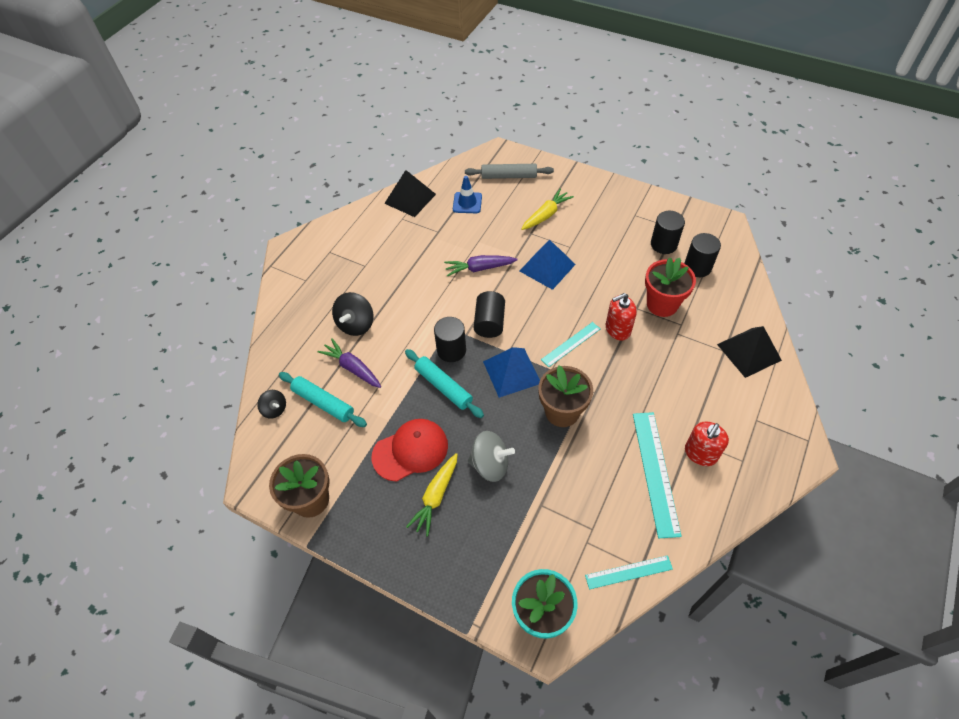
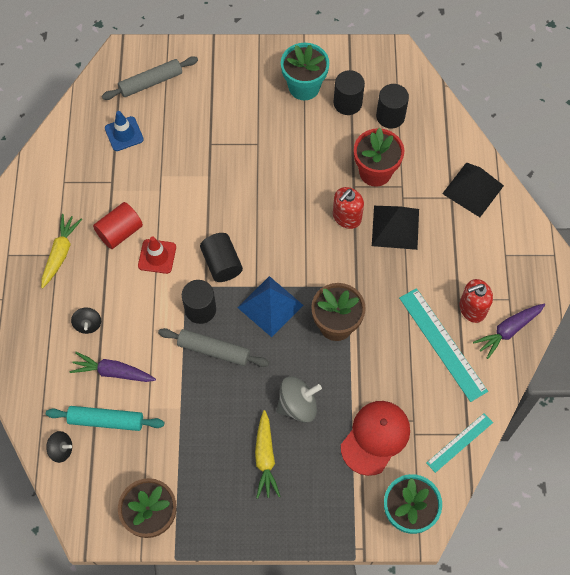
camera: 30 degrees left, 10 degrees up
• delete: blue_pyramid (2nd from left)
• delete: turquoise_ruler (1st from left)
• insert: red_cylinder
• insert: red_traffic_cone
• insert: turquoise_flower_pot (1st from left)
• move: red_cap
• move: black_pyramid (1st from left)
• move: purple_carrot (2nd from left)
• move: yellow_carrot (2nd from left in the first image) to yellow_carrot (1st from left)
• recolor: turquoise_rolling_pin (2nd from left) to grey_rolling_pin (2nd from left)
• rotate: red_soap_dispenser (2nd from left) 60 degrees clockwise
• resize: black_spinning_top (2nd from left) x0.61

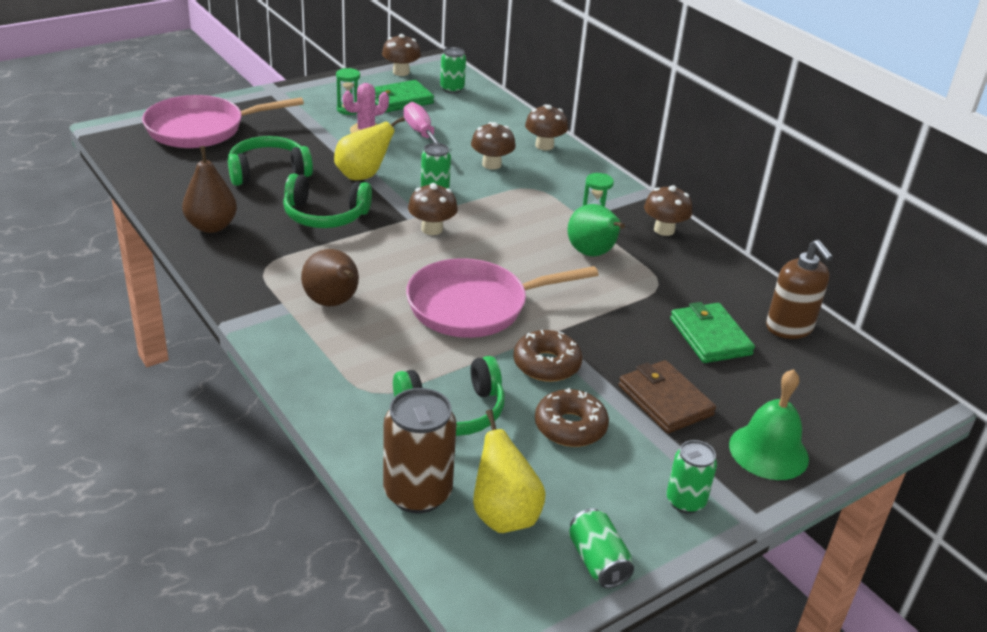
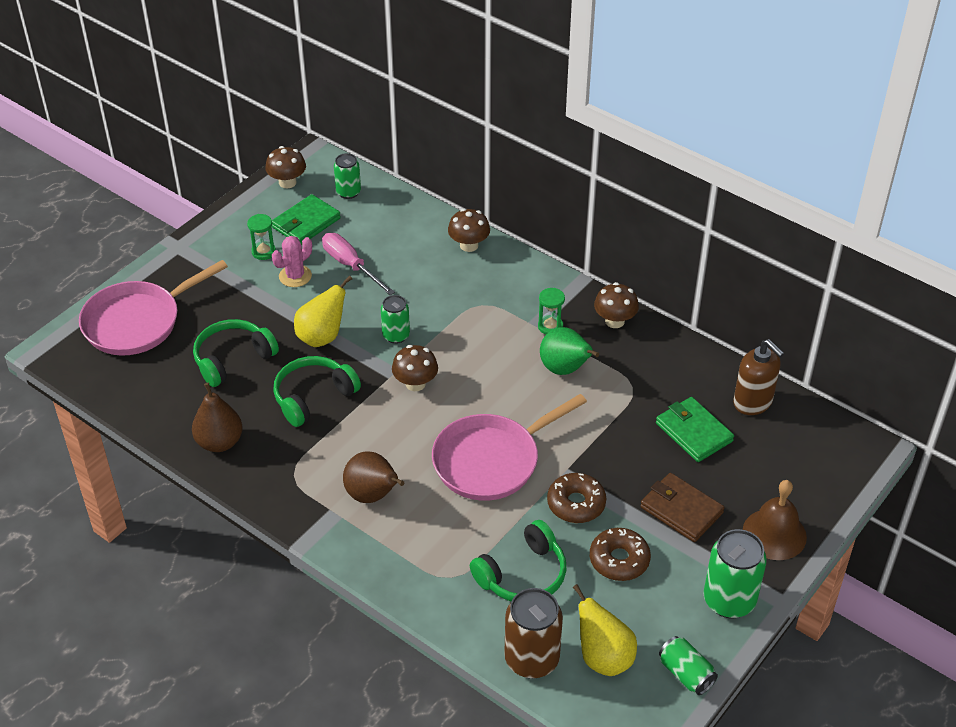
camera: 15 degrees left, 10 degrees up
• delete: brown_mushroom (3rd from left)
• recolor: green_bell to brown_bell
• rotate: green_headphones (2nd from left) 150 degrees clockwise
• resize: green_can (4th from left) x1.66

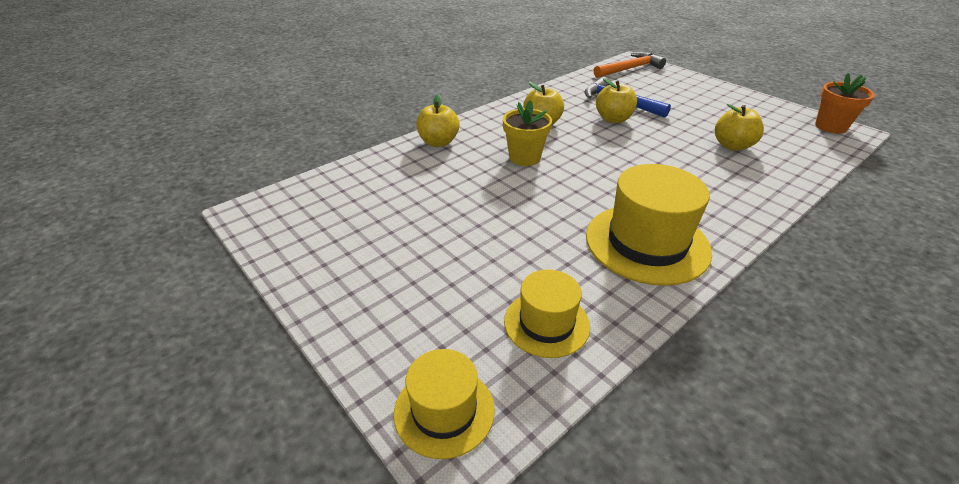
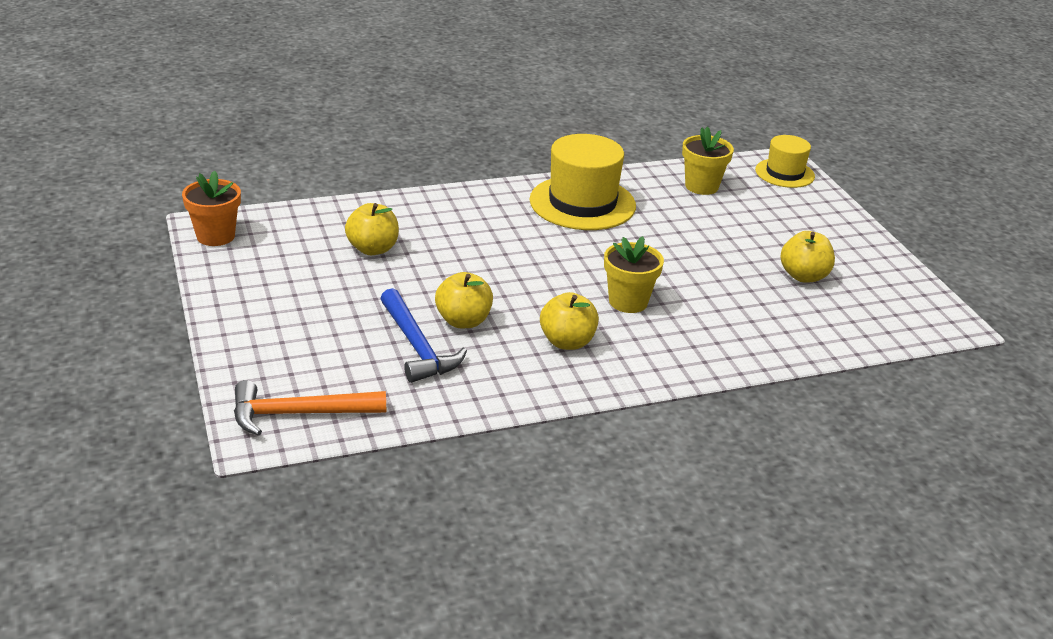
camera: 160 degrees left, 5 degrees down
• move: yellow_apple (1st from left in the first image) to yellow_apple (4th from left)
• replace: yellow_hat (2nd from left) to yellow_flower_pot (2nd from left)

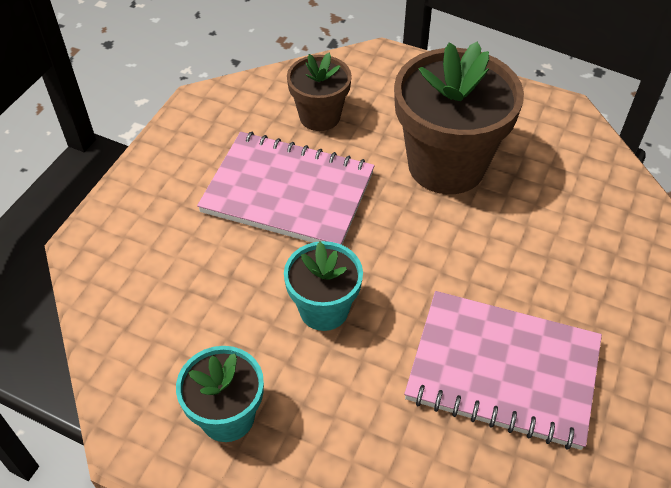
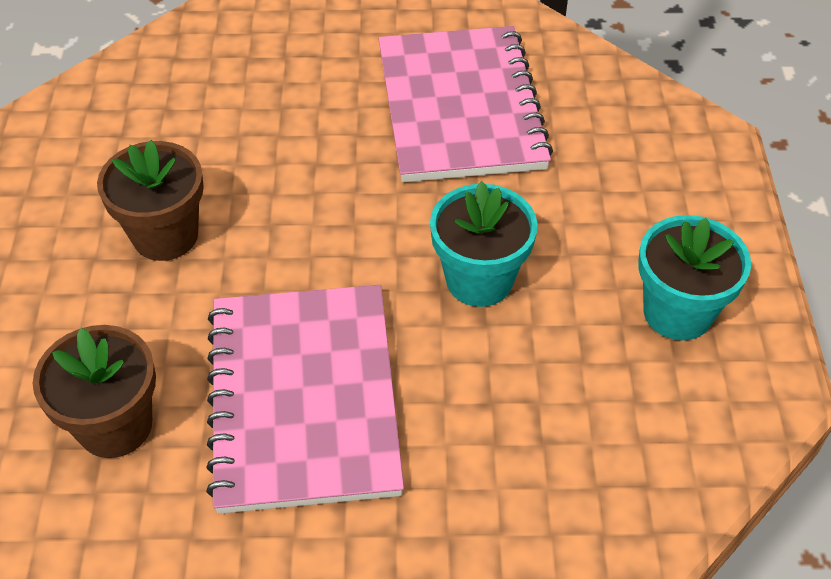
camera: 115 degrees left, 0 degrees up
• resize: brown_flower_pot (2nd from left) x0.56

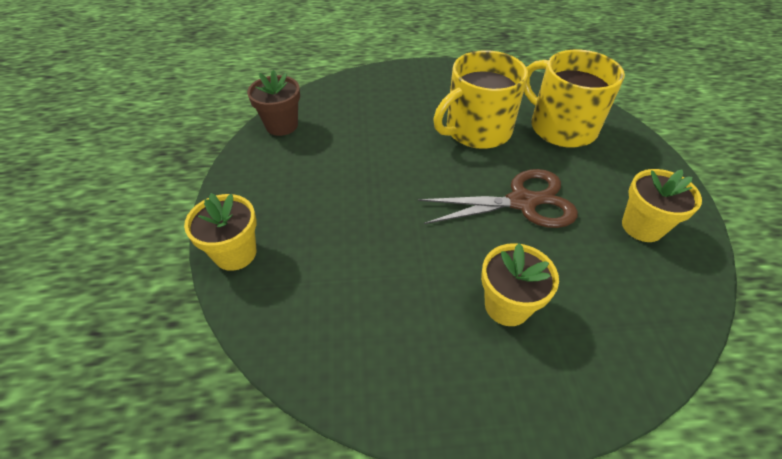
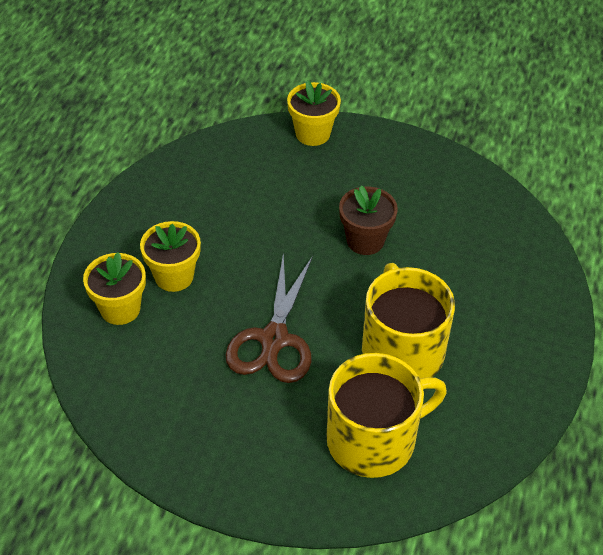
camera: 110 degrees right, 0 degrees up
• move: brown_flower_pot
• move: yellow_flower_pot (3rd from left in the first image) to yellow_flower_pot (1st from left)

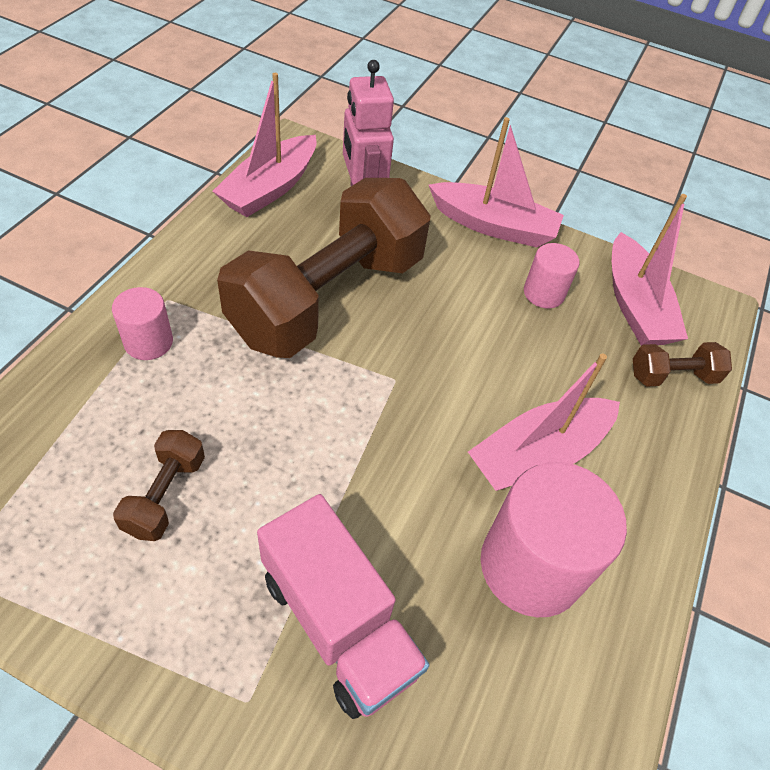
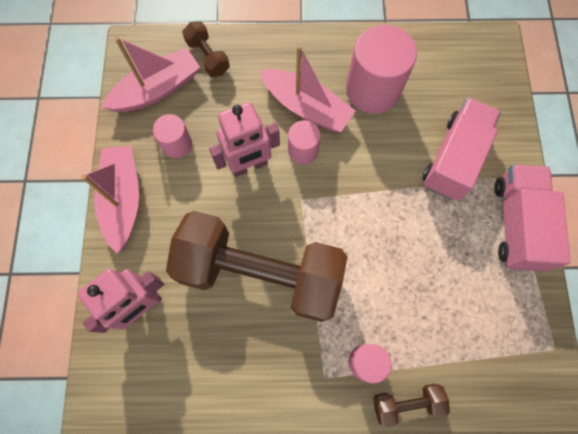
camera: 110 degrees left, 20 degrees up
• delete: pink_boat (1st from left)
• insert: pink_robot (2nd from left)
• insert: pink_cylinder (2nd from left)
• insert: pink_truck (2nd from left)
• move: brown_dumbbell (1st from left in the first image) to brown_dumbbell (3rd from left)

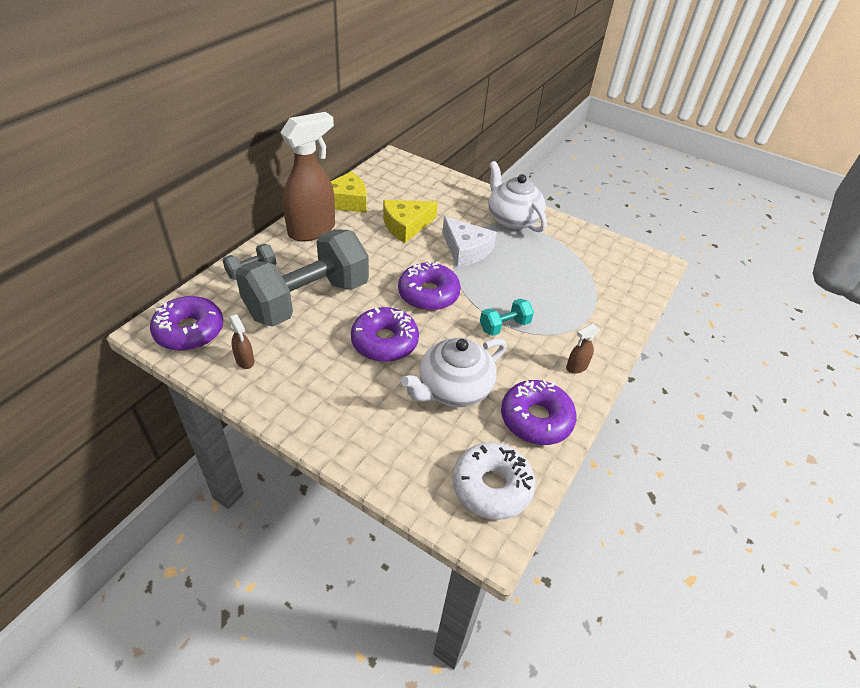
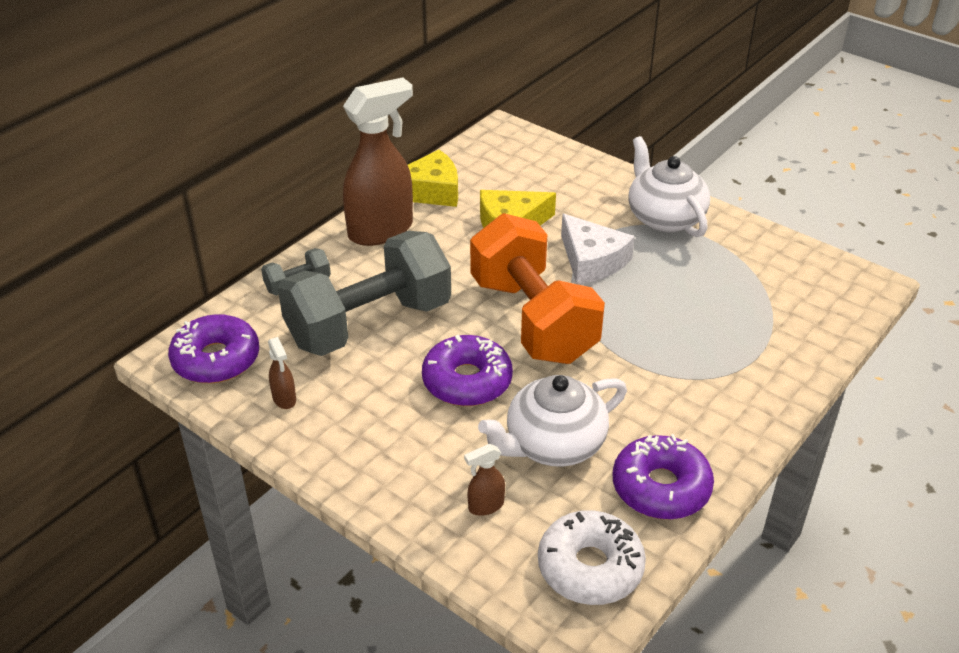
camera: 10 degrees right, 5 degrees down
• delete: turquoise_dumbbell
• move: brown_spray_bottle (3rd from left)
• replace: purple_donut (3rd from left) to orange_dumbbell

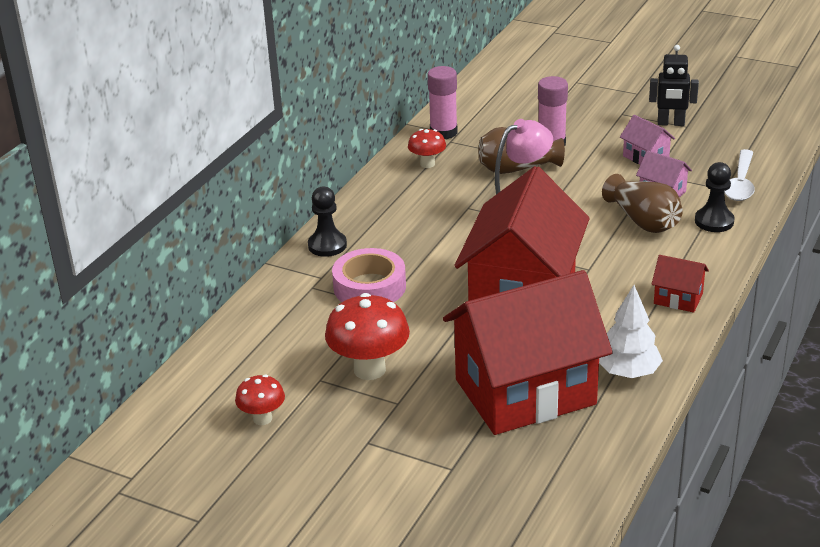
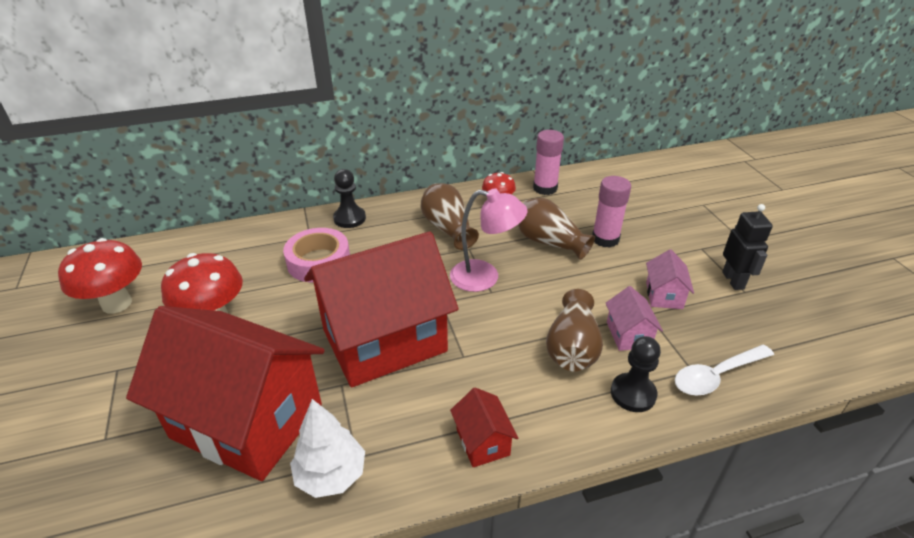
camera: 45 degrees right, 5 degrees up
• insert: brown_vase (1st from left)
• rotate: black_robot 150 degrees counterclockwise
• resize: red_mushroom (1st from left) x1.76

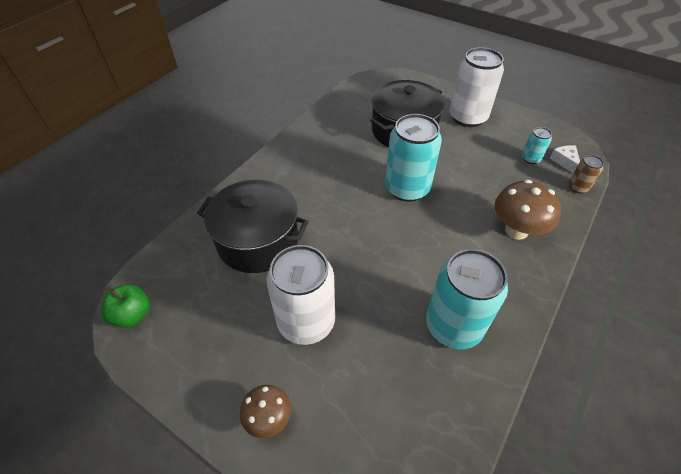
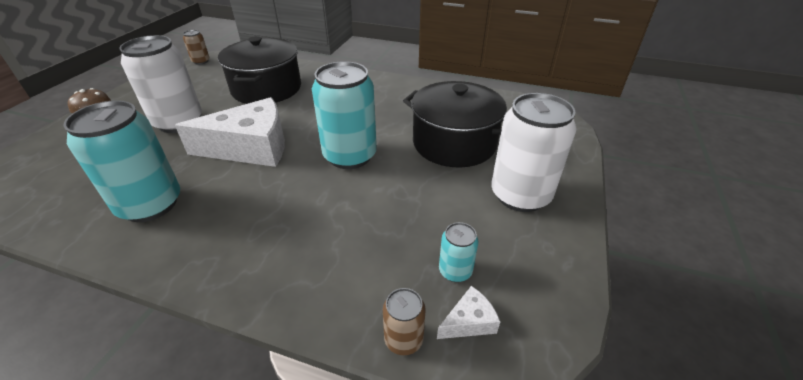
camera: 75 degrees right, 10 degrees down
• delete: brown_mushroom (2nd from left)
• insert: white_cheese (1st from left)
• replace: green_apple to brown_can (1st from left)

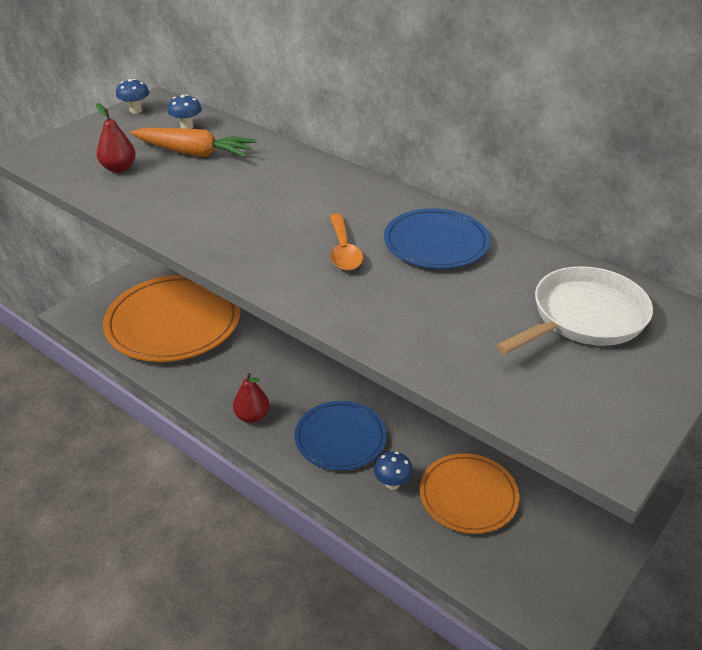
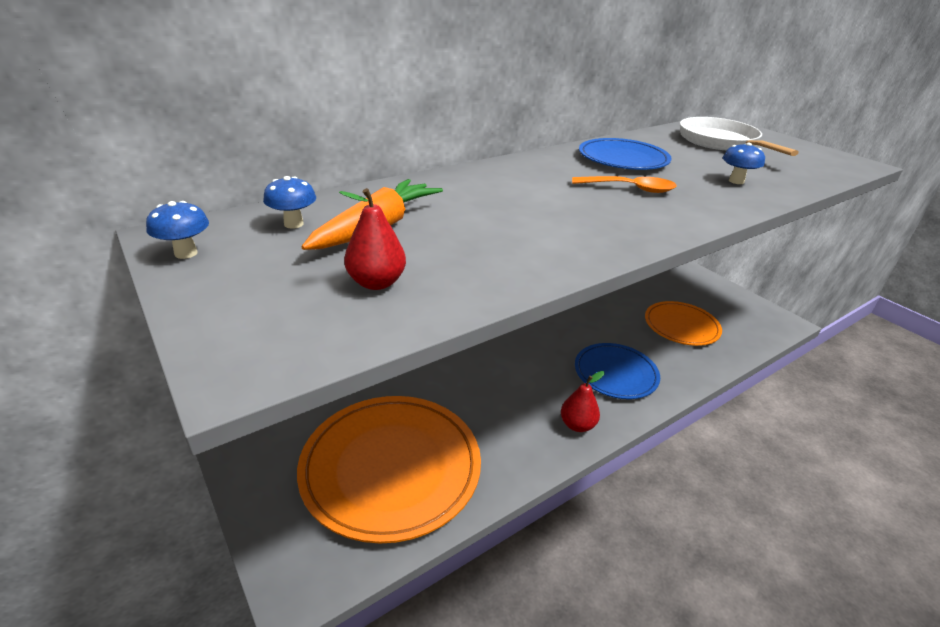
camera: 75 degrees left, 5 degrees down
• move: blue_mushroom (3rd from left)

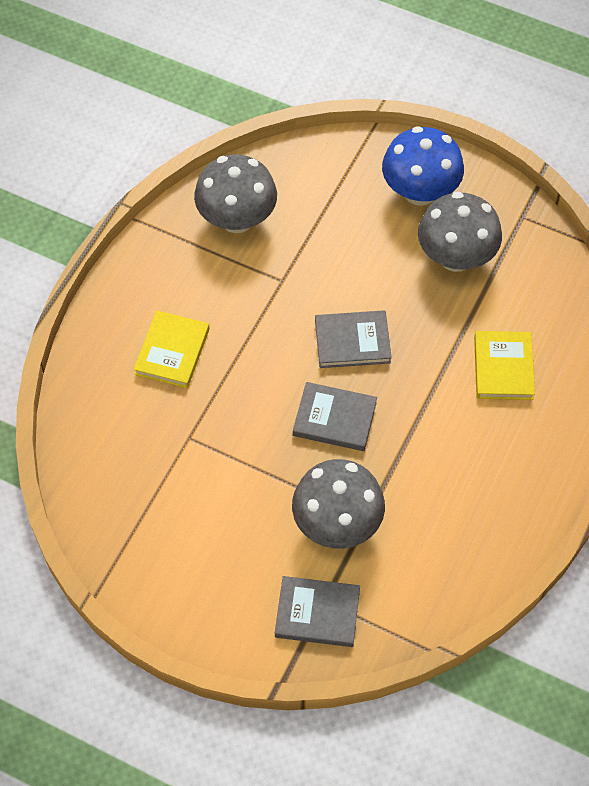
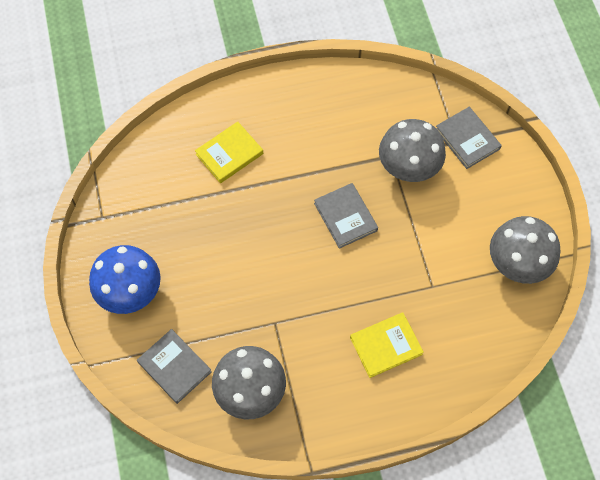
camera: 130 degrees left, 5 degrees up
• move: grey_book (3rd from left in the first image) to grey_book (1st from left)
• move: grey_mushroom (3rd from left)

